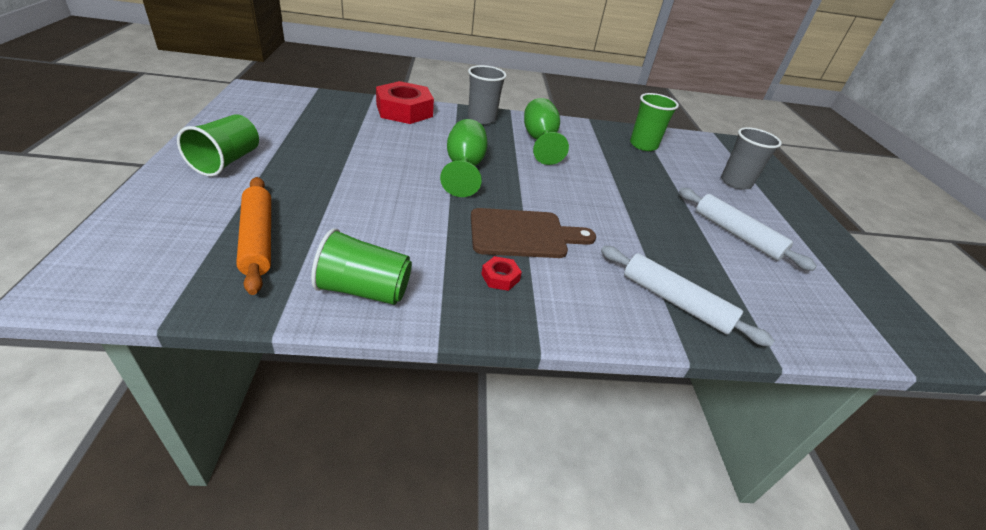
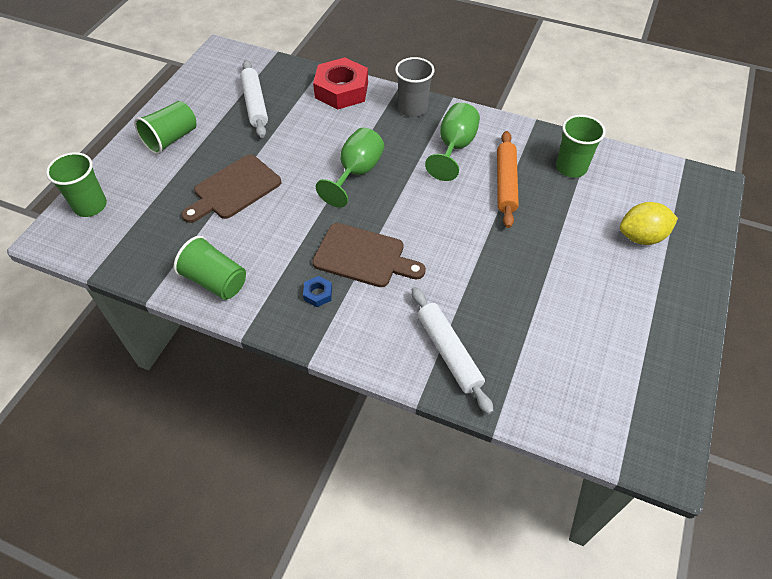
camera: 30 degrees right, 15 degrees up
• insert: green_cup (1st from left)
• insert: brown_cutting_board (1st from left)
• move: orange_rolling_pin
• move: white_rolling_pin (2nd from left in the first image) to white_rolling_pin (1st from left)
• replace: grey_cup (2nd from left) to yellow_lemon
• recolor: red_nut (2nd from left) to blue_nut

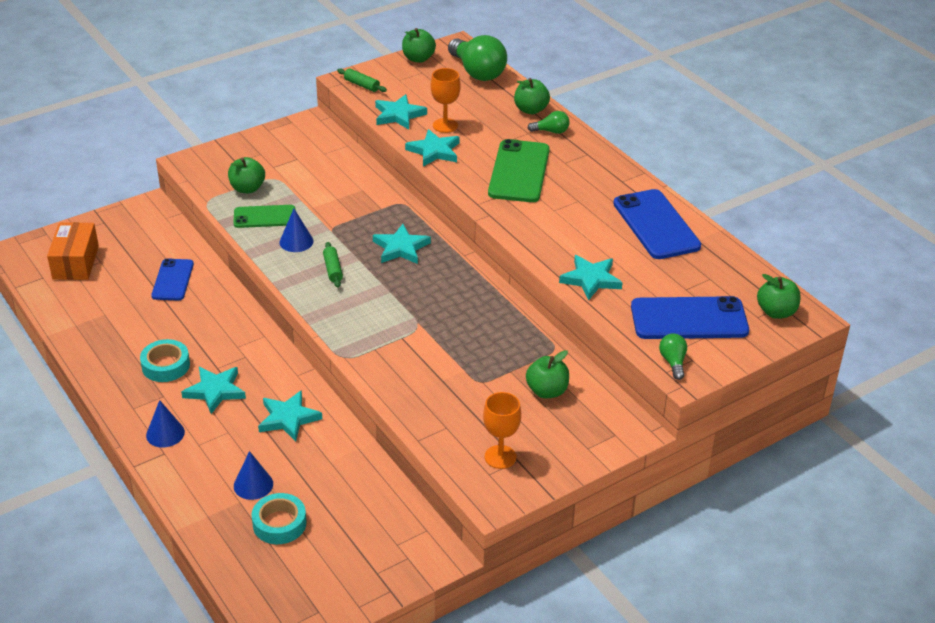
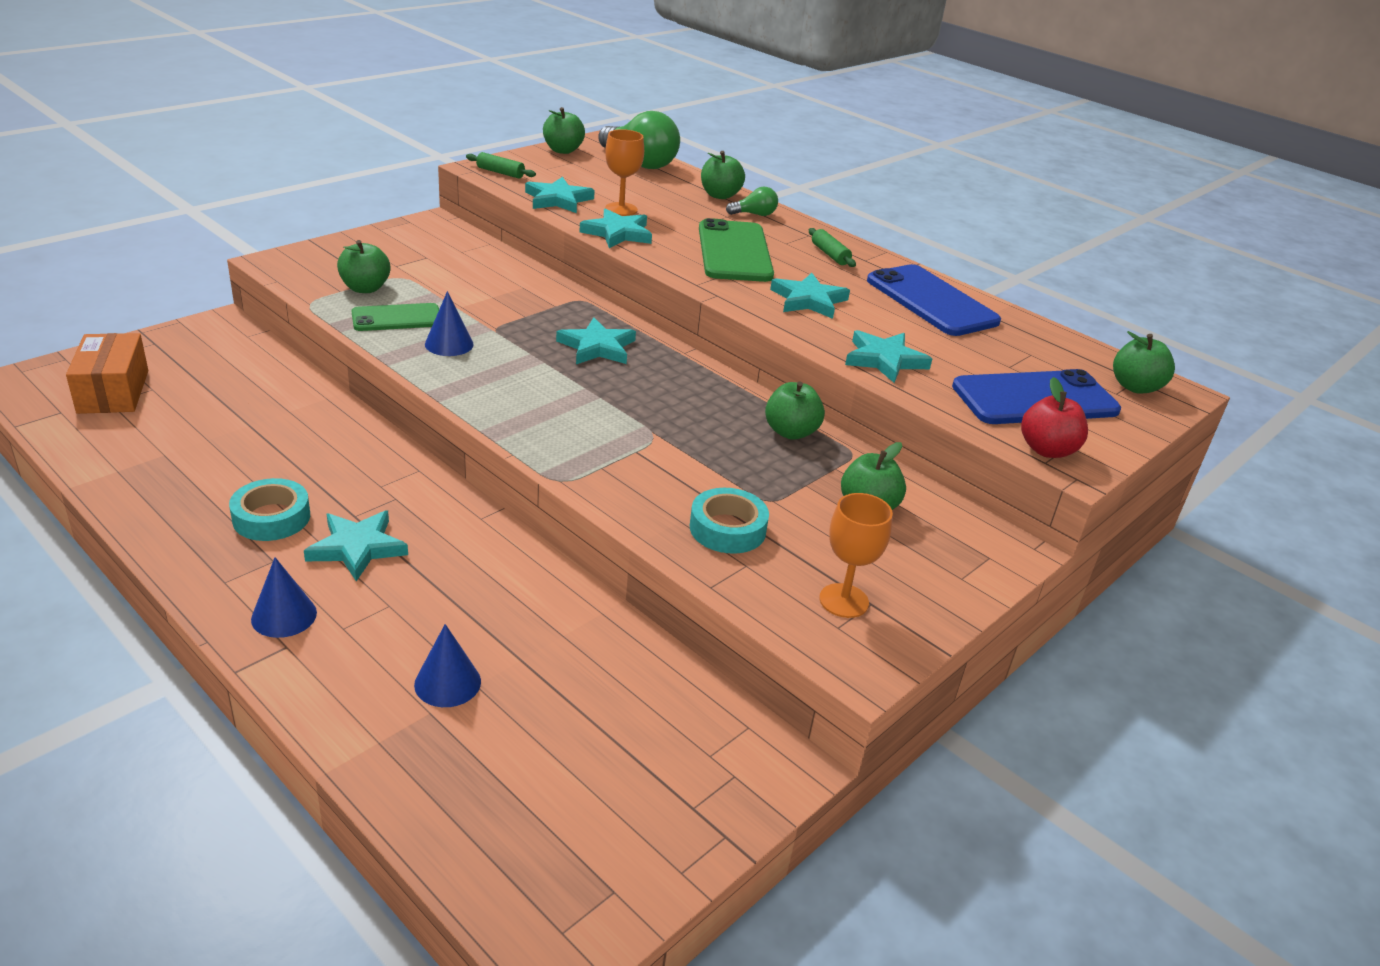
camera: 15 degrees left, 5 degrees down
• delete: blue_phone (1st from left)
• insert: green_apple (4th from left)
• move: turquoise_tape (2nd from left)
• move: turquoise_star (2nd from left in the first image) to turquoise_star (5th from left)
• move: green_rolling_pin (1st from left in the first image) to green_rolling_pin (2nd from left)
• replace: green_light_bulb (3rd from left) to red_apple

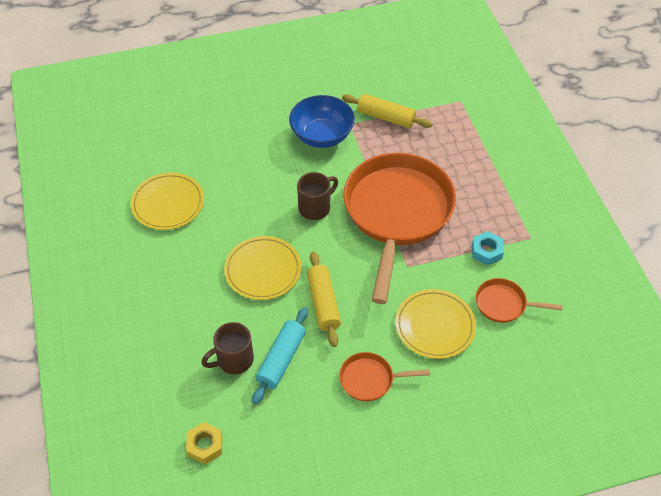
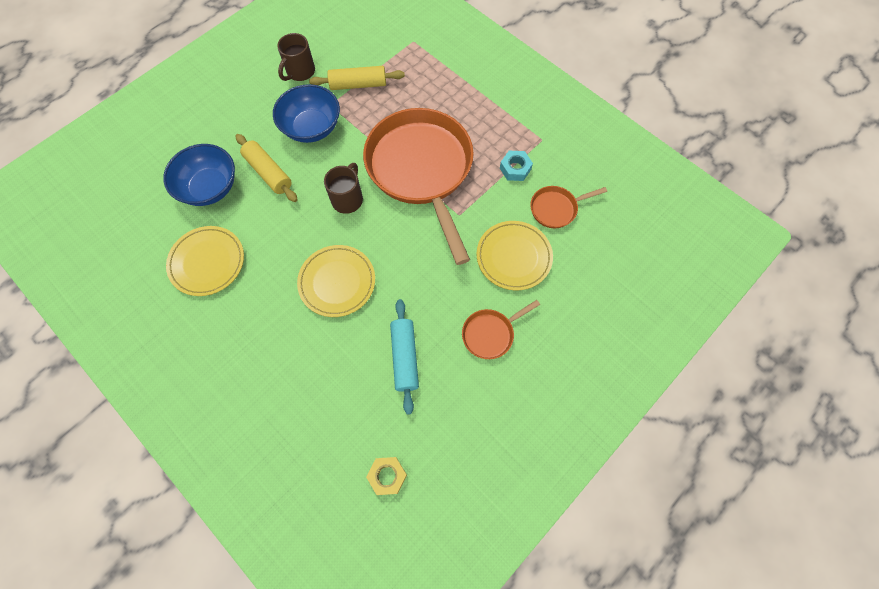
camera: 30 degrees left, 15 degrees up
• insert: blue_bowl (1st from left)
• move: brown_mug (1st from left)
• move: yellow_rolling_pin (1st from left)

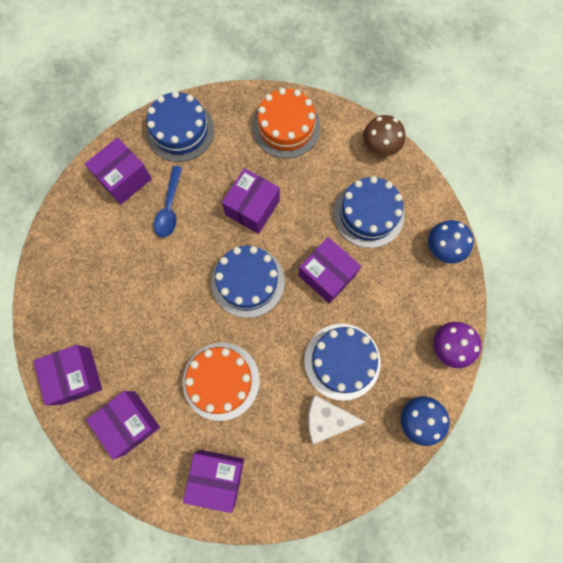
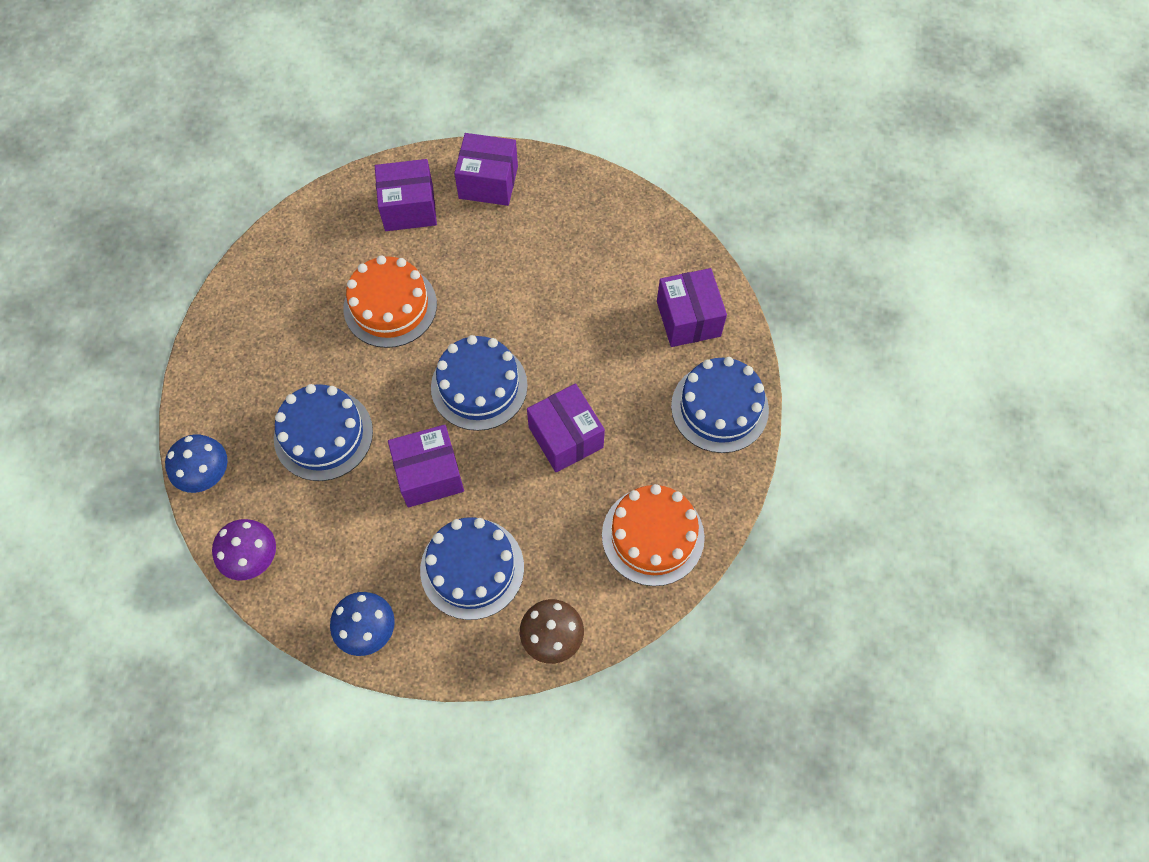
camera: 120 degrees right, 10 degrees down
• delete: blue_spoon
• delete: purple_box (4th from left)
• delete: white_cheese

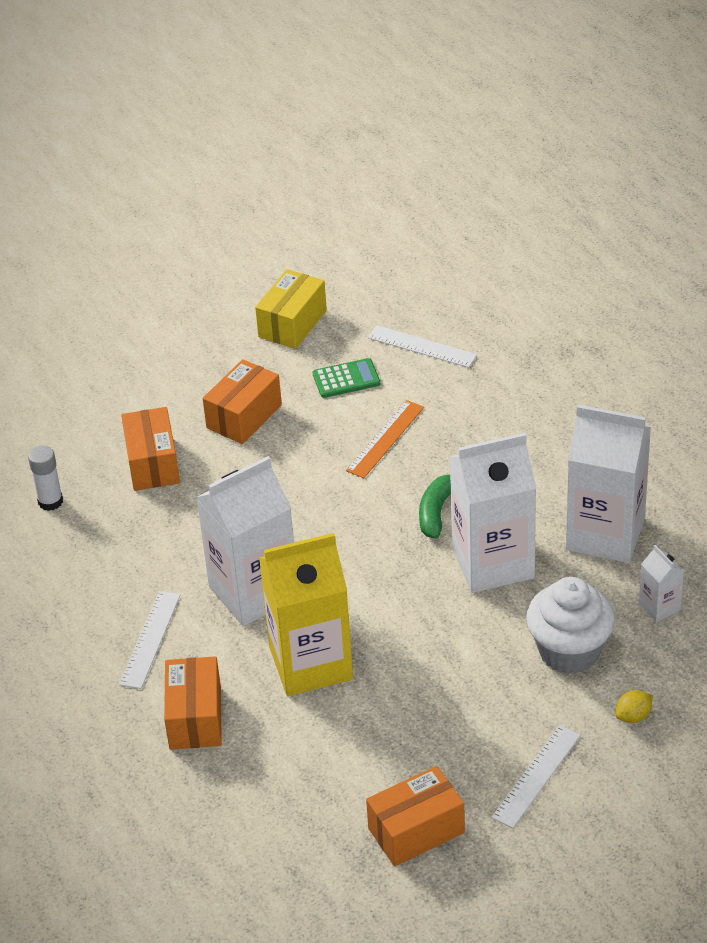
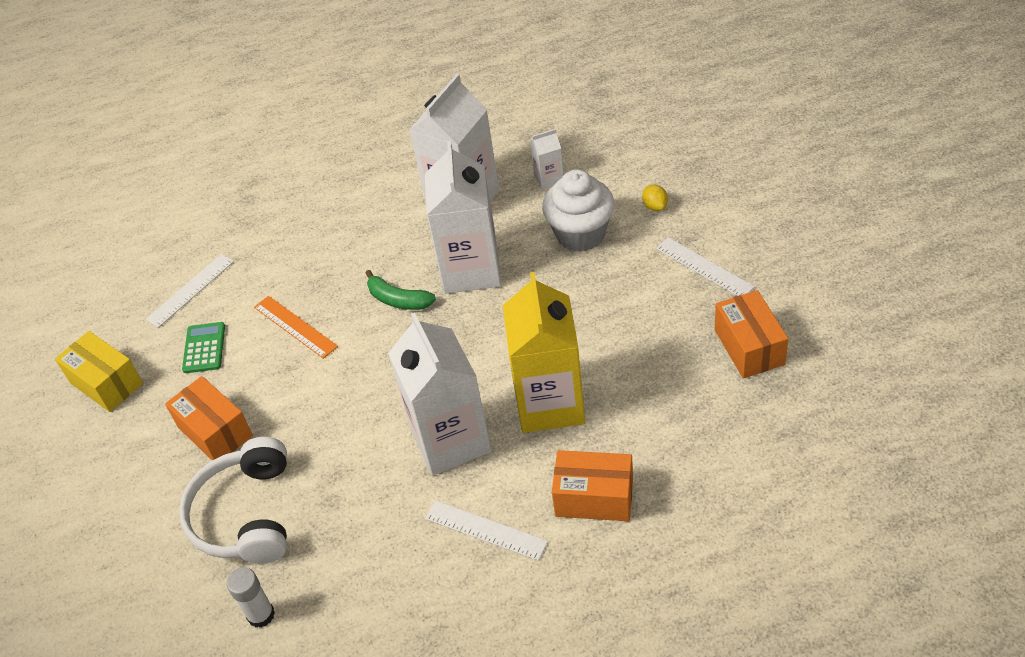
camera: 75 degrees left, 5 degrees up
• replace: orange_box (1st from left) to white_headphones

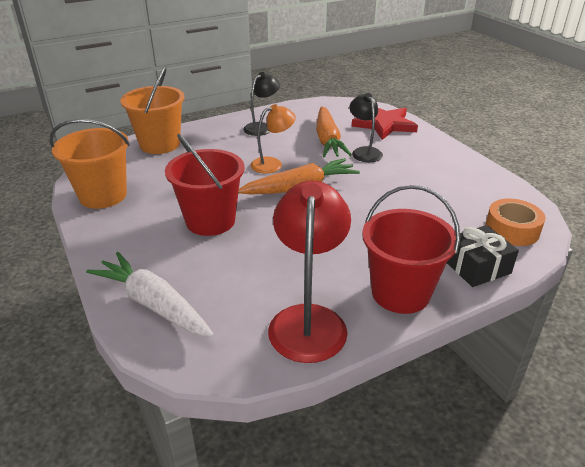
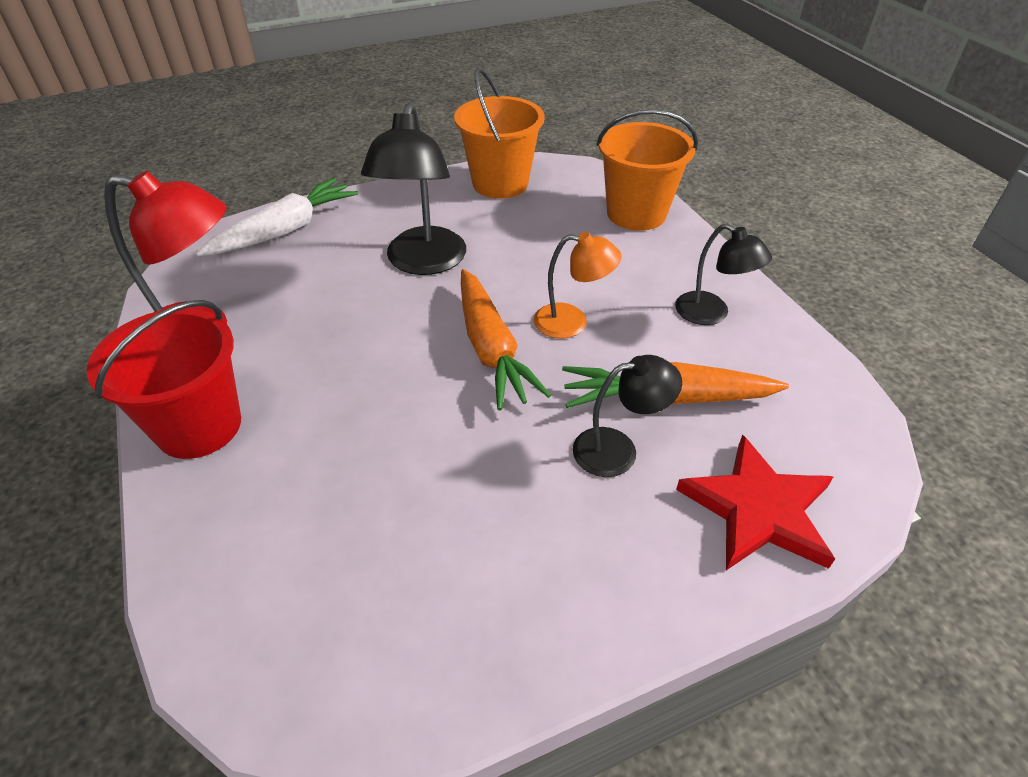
camera: 95 degrees right, 10 degrees up
• delete: black_gift
• delete: orange_tape
• replace: red_bucket (1st from left) to black_lamp (1st from left)
• rotate: orange_lamp 60 degrees counterclockwise

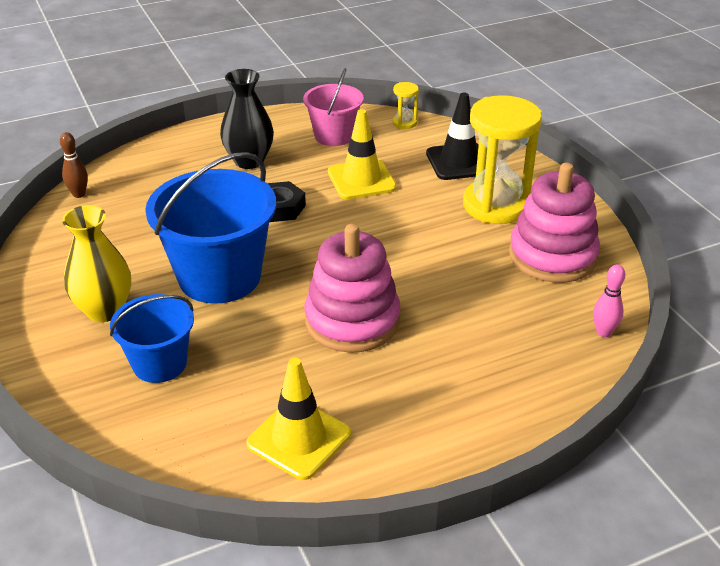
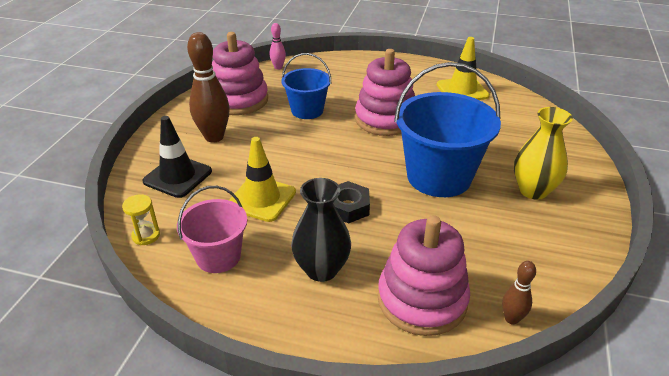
camera: 140 degrees left, 0 degrees up
• insert: pink_stacking_toy (3rd from left)
• move: blue_bucket (1st from left)
• replace: yellow_hourglass (2nd from left) to brown_bowling_pin (1st from left)

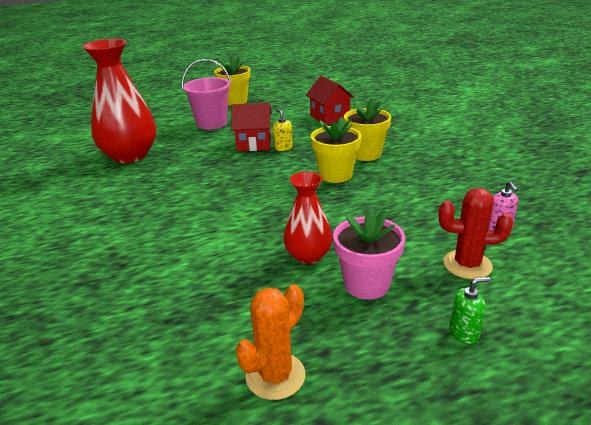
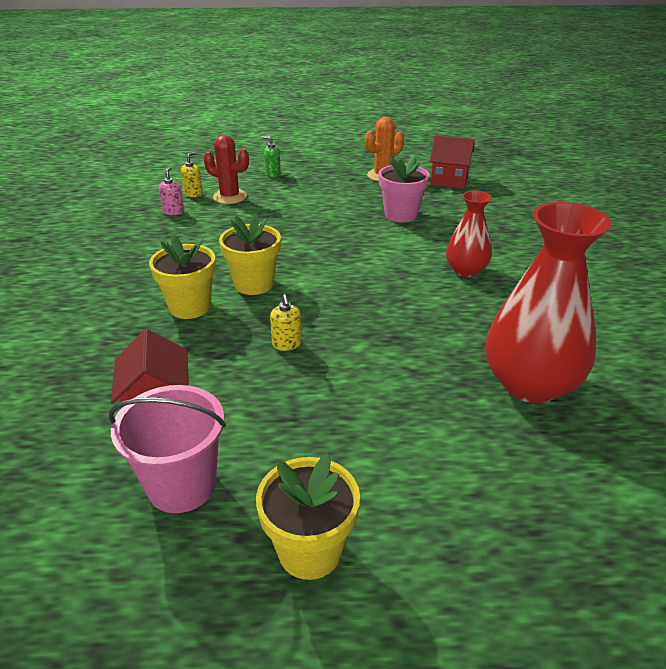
camera: 165 degrees left, 5 degrees up
• insert: yellow_soap_dispenser (1st from left)
• move: pink_bucket
• move: red_house (1st from left in the first image) to red_house (2nd from left)
• move: red_vase (2nd from left in the first image) to red_vase (1st from left)
• move: pink_flower_pot

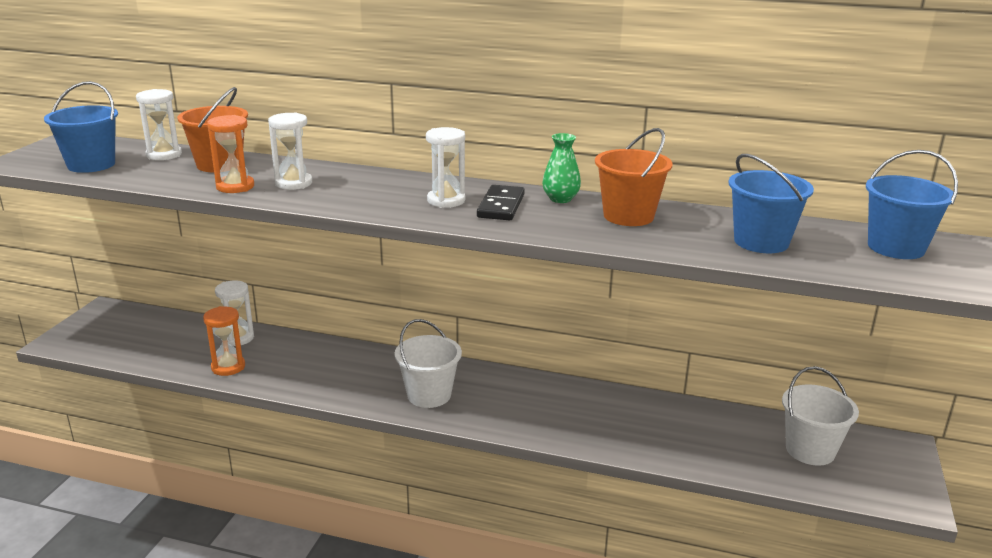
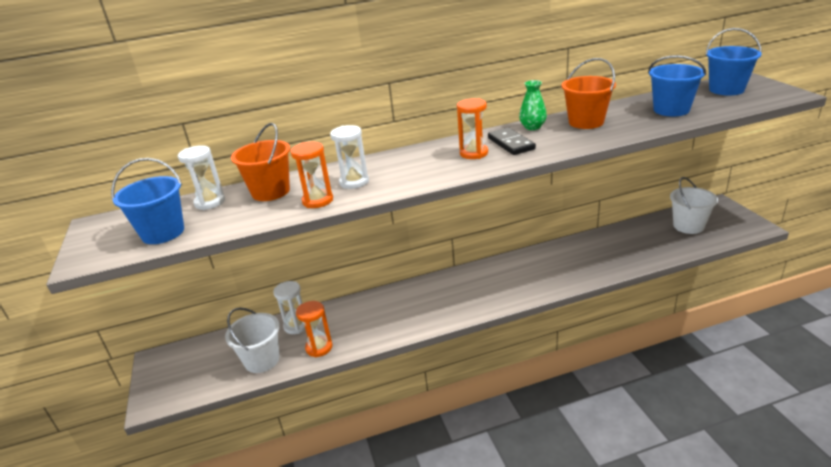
camera: 30 degrees left, 5 degrees up
• move: white_bucket (1st from left)
• recolor: white_hourglass (4th from left) to orange_hourglass (3rd from left)

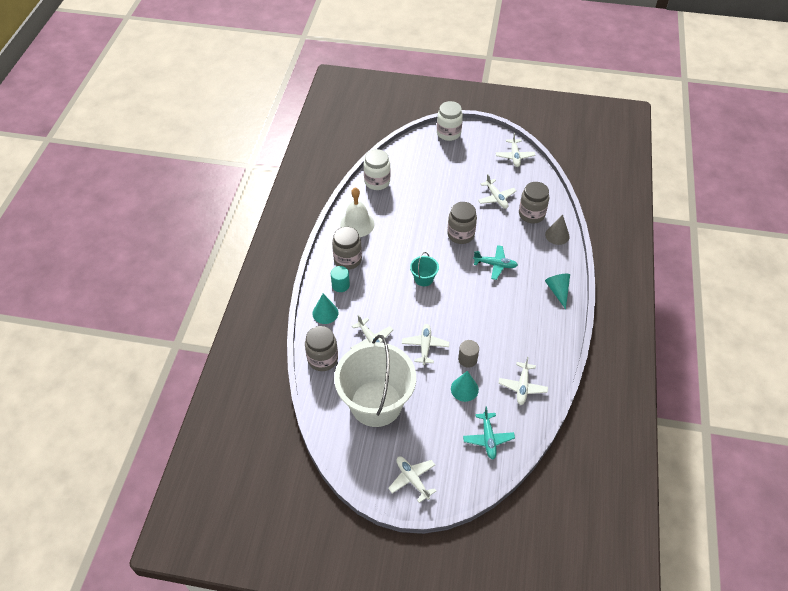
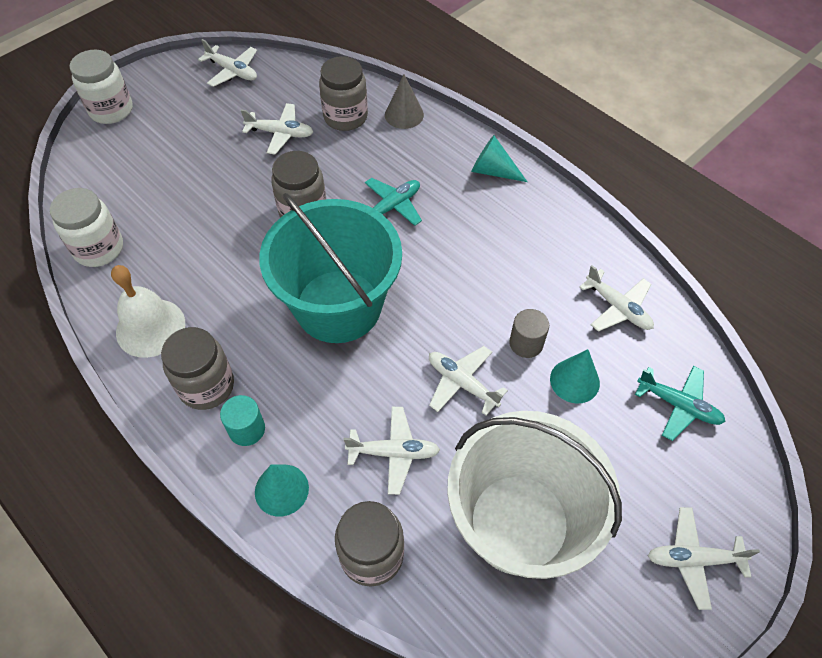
camera: 55 degrees left, 5 degrees up
• resize: turquoise_bucket x2.45

